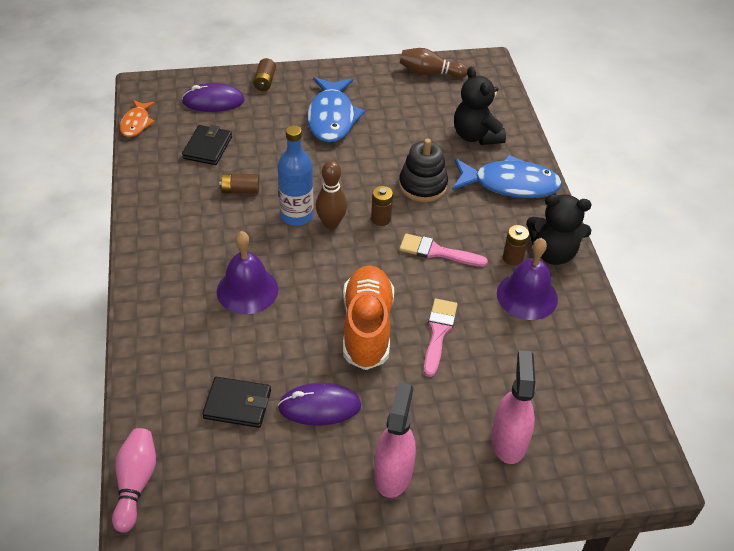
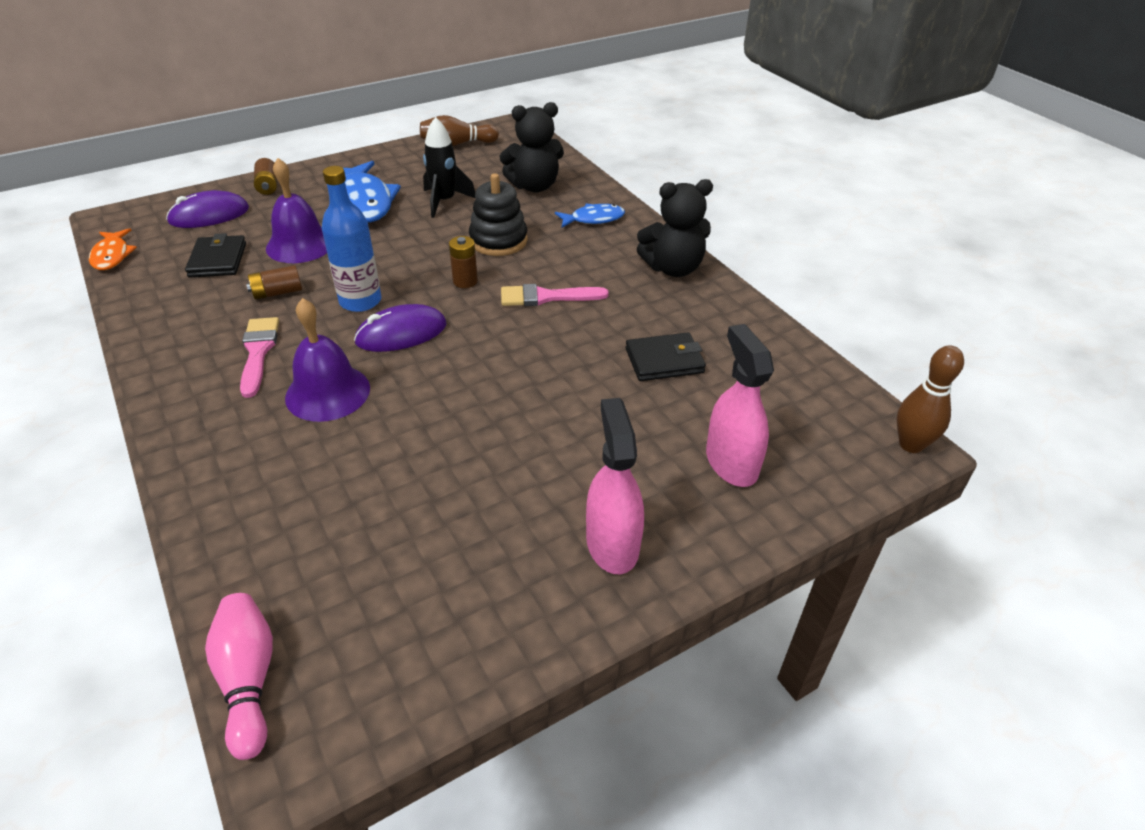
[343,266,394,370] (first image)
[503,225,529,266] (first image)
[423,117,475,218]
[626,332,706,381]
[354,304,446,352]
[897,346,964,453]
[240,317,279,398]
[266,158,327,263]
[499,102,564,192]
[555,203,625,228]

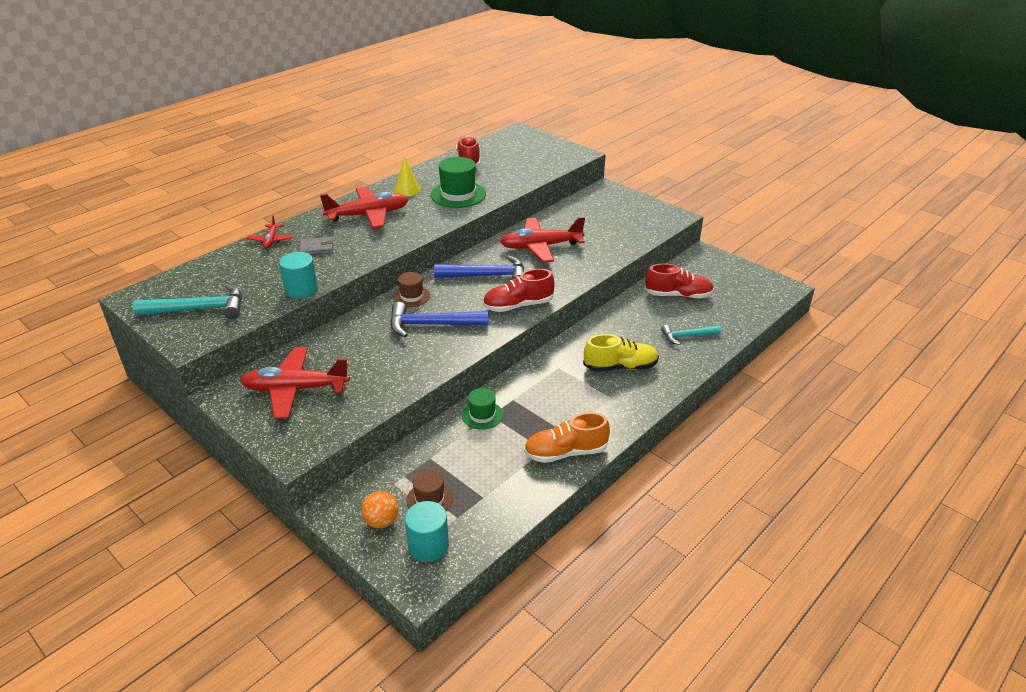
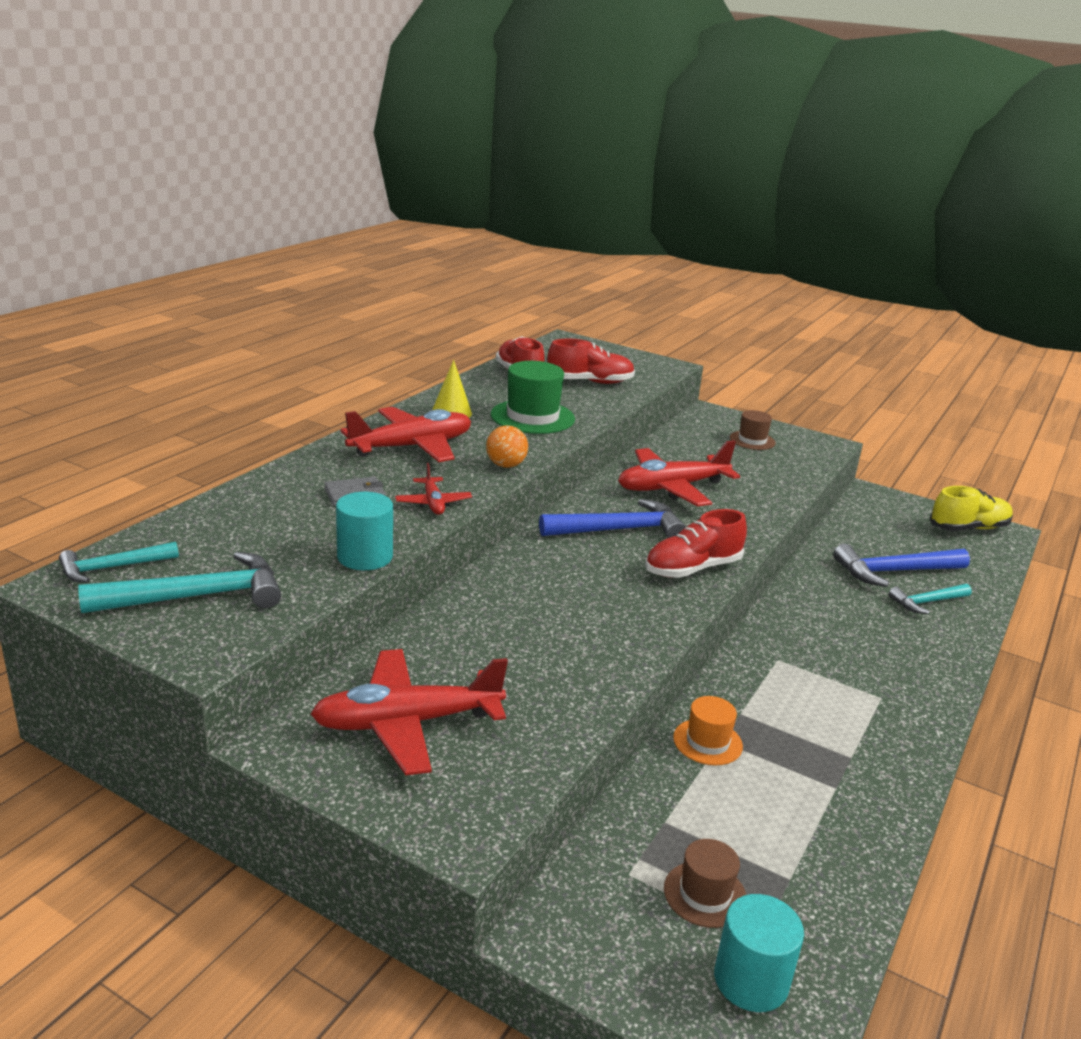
[524,412,610,463] (first image)
[59,542,179,583]
[395,463,472,515]
[486,425,528,468]
[833,544,970,587]
[730,410,776,450]
[929,486,1013,531]
[547,339,635,384]
[673,696,743,766]

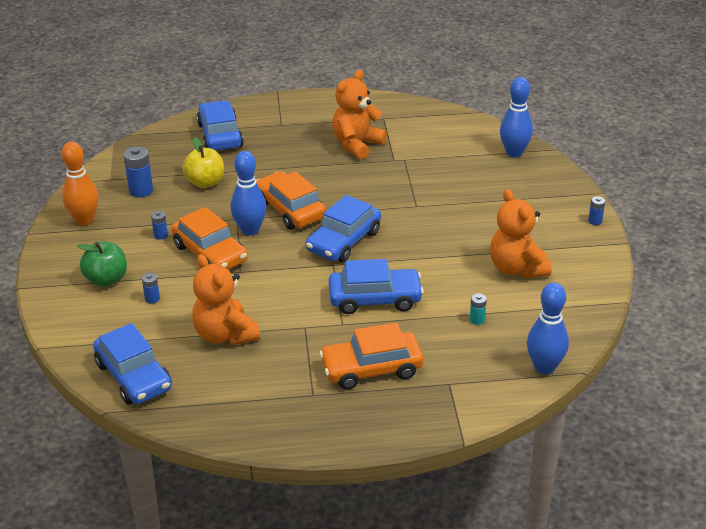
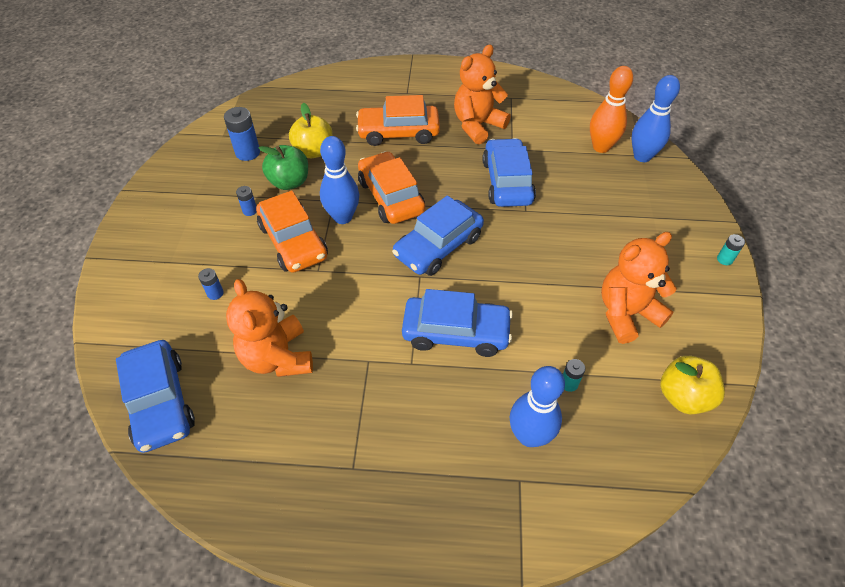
[660,356,725,415]
[590,66,633,153]
[259,145,308,190]
[483,138,536,207]
[356,95,440,146]
[510,366,565,447]
[717,234,745,265]
[601,232,677,344]

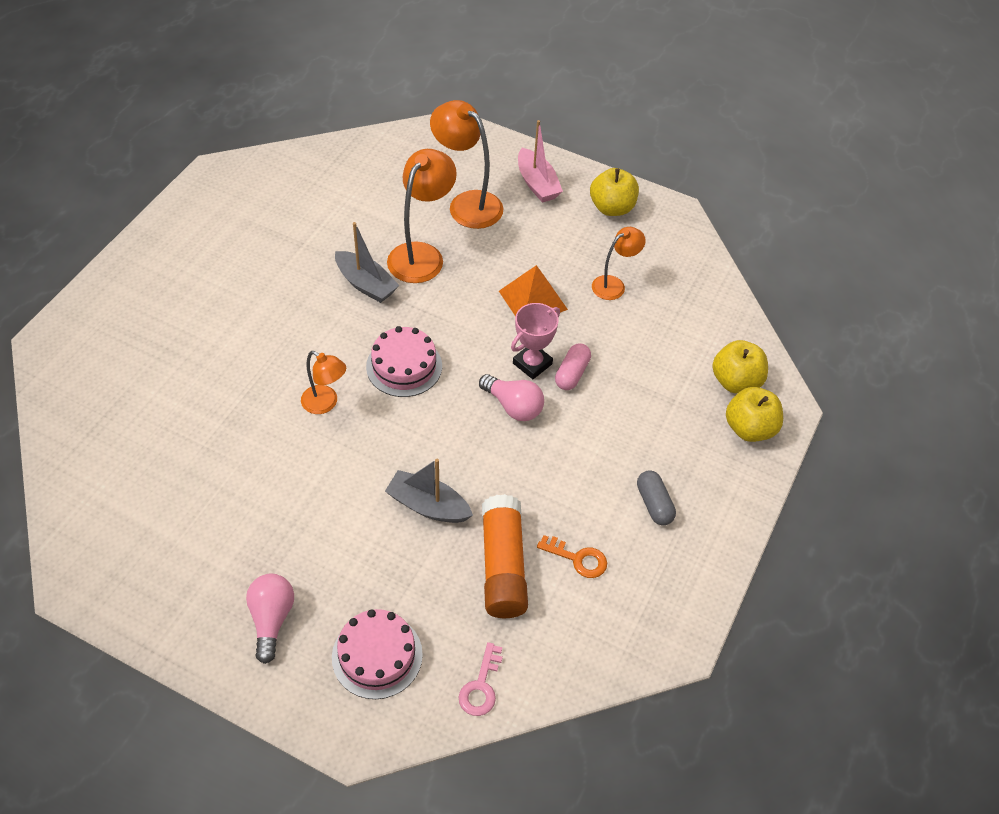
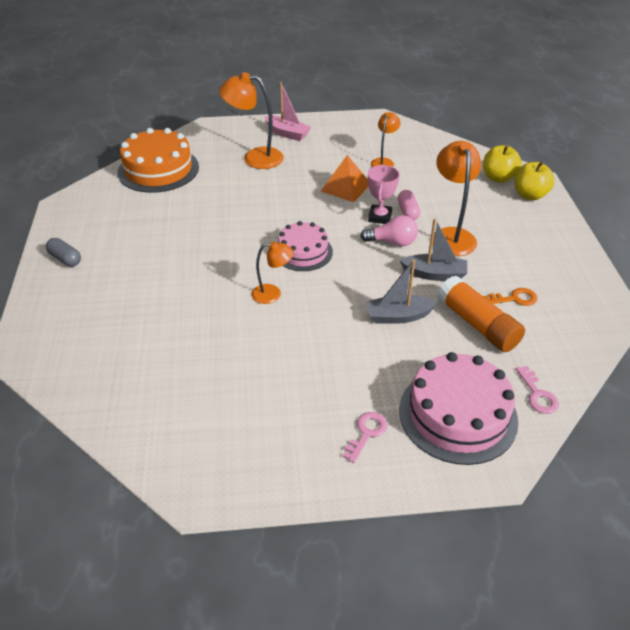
[590,168,639,216] (first image)
[118,128,199,193]
[400,218,467,281]
[433,141,481,256]
[46,238,81,267]
[343,412,388,463]
[399,352,518,465]

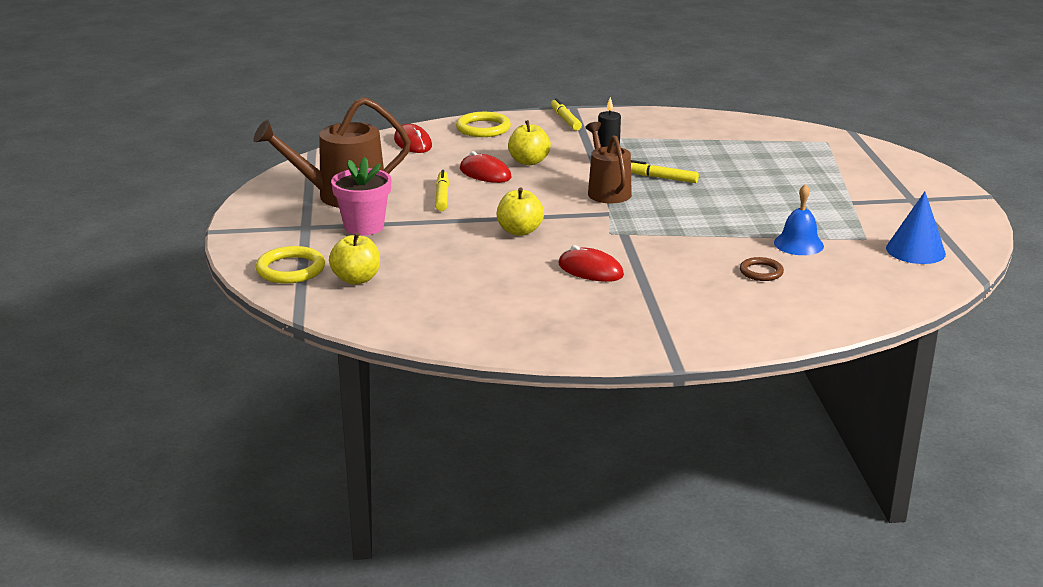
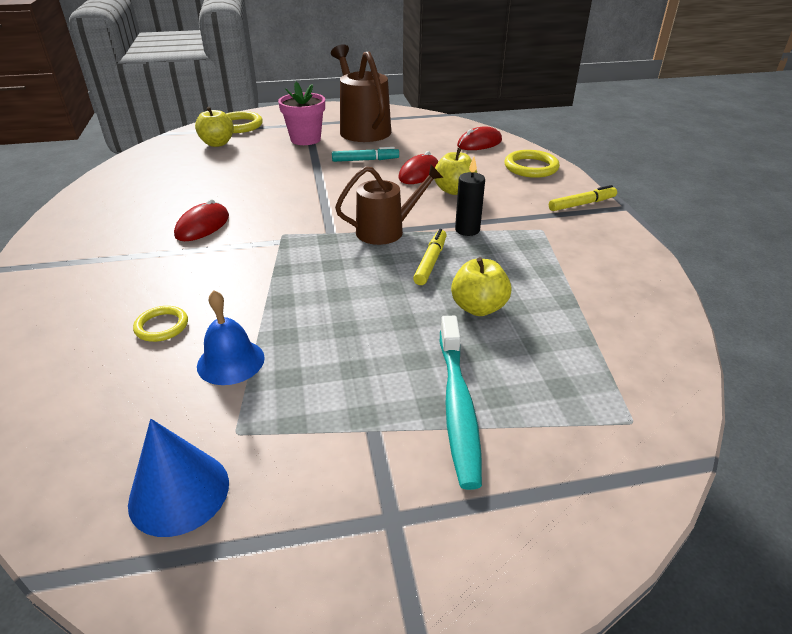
[440,316,482,490]
[451,257,511,316]
[332,147,399,162]
[133,306,188,342]

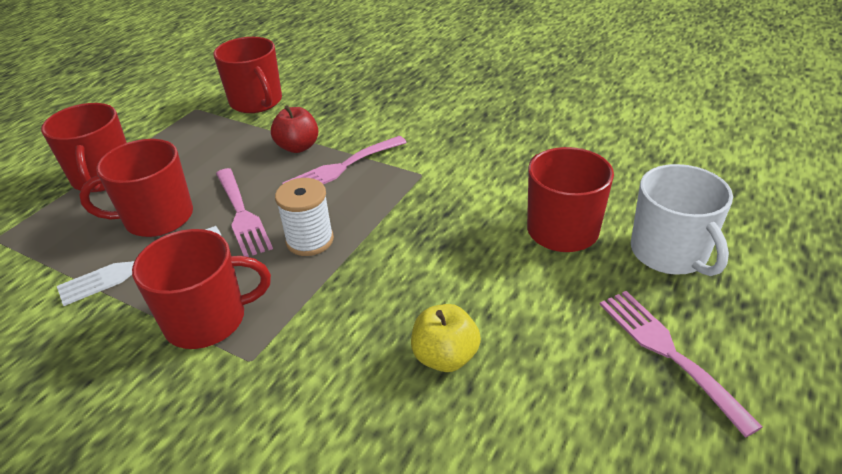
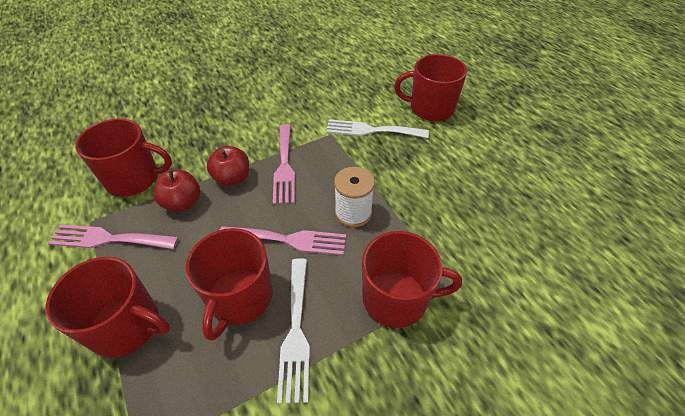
[411,304,481,372] (first image)
[631,164,733,276] (first image)
[153,169,200,212]
[326,119,429,138]
[48,224,179,249]
[362,231,462,328]

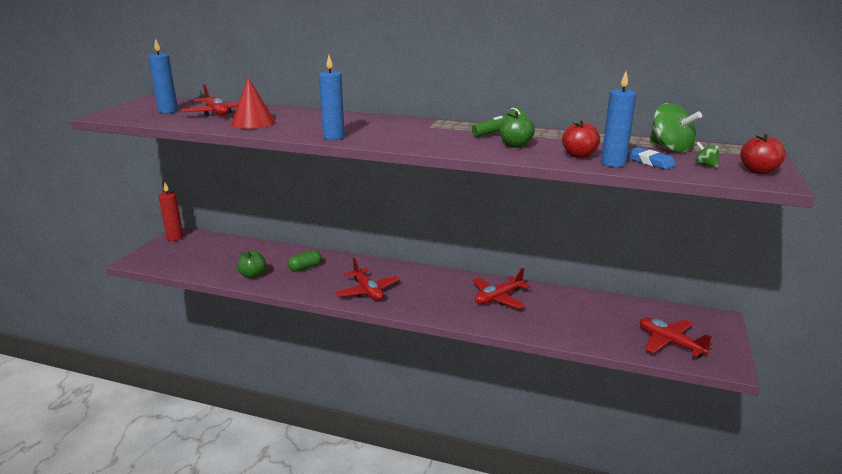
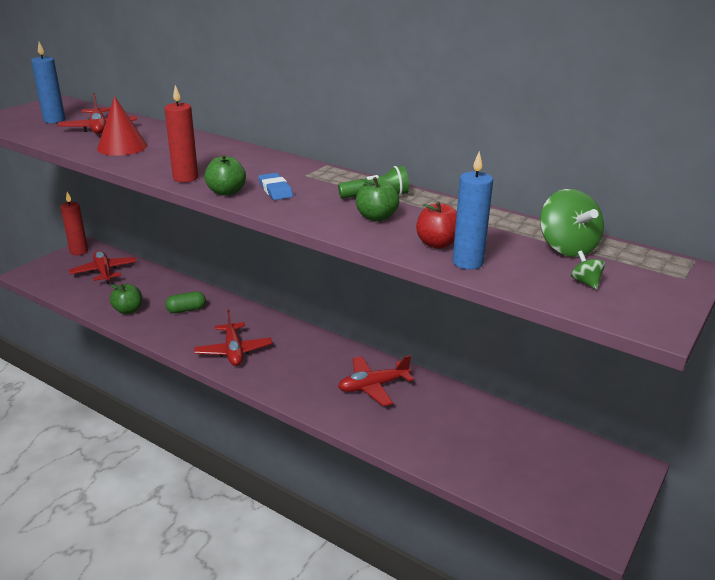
[740,133,786,174] (first image)
[204,154,246,196]
[258,173,293,200]
[69,250,137,284]
[164,85,198,182]

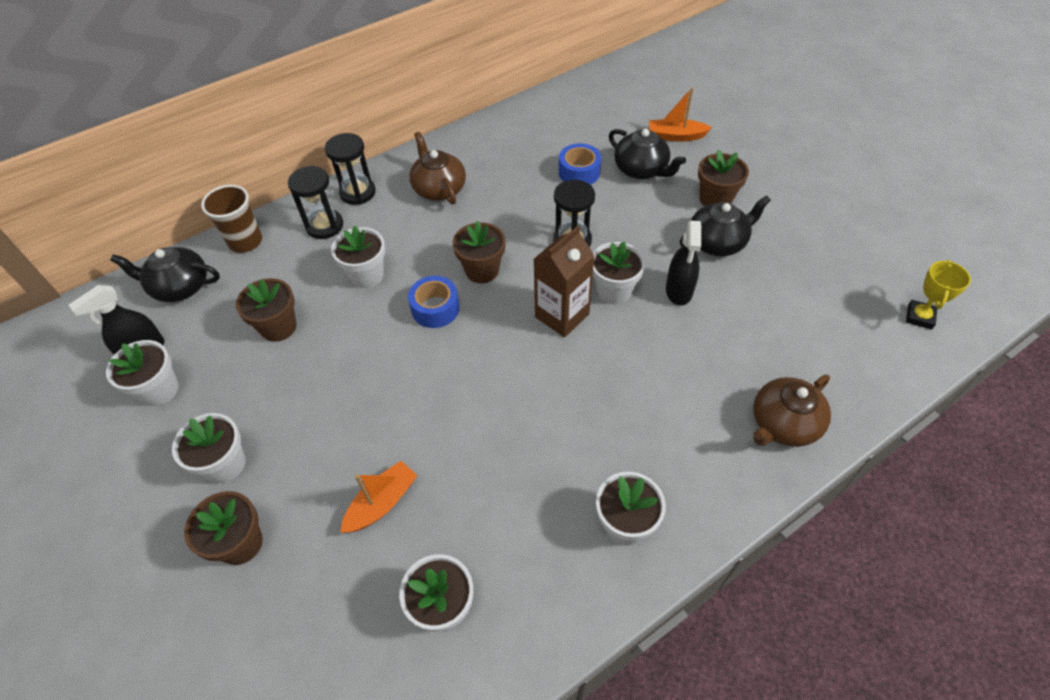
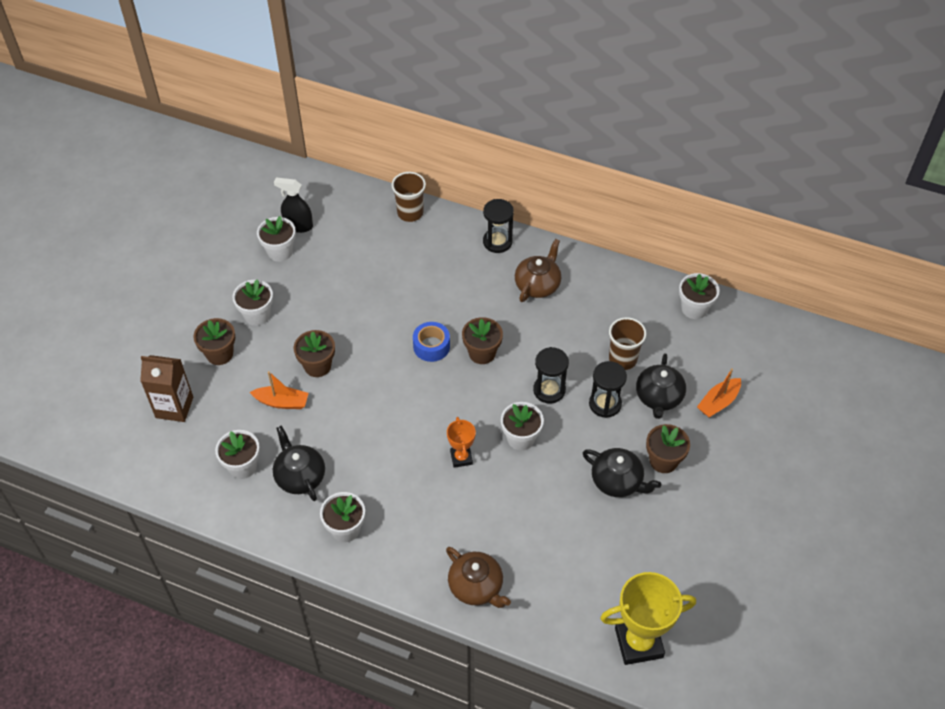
[666,221,701,306] (first image)
[447,417,476,468]
[273,425,325,501]
[294,330,335,377]
[589,361,627,418]
[679,273,720,319]
[140,355,193,422]
[609,317,647,370]
[697,368,741,417]
[446,547,511,608]
[600,572,696,665]

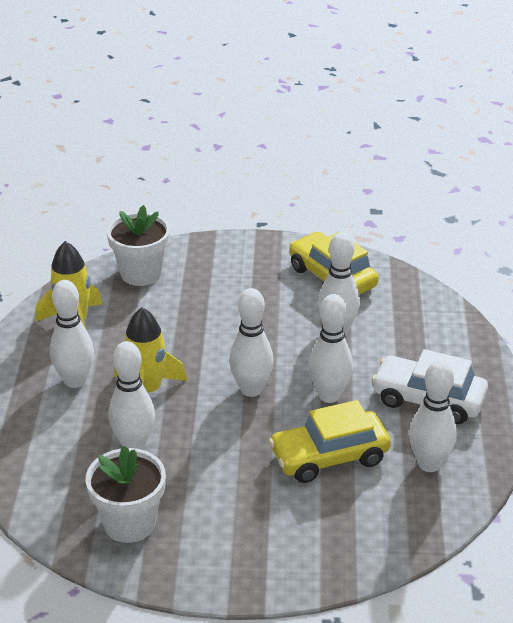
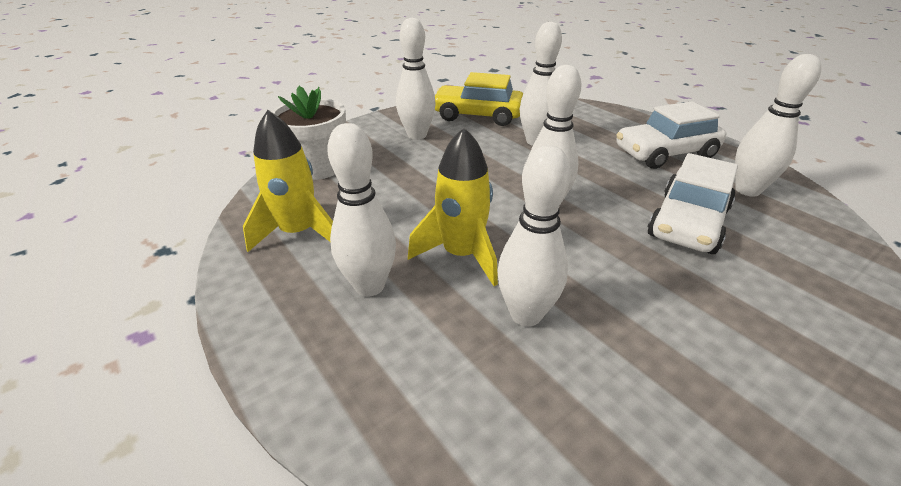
[86,446,166,543] (first image)
[396,18,436,140]
[648,153,738,254]

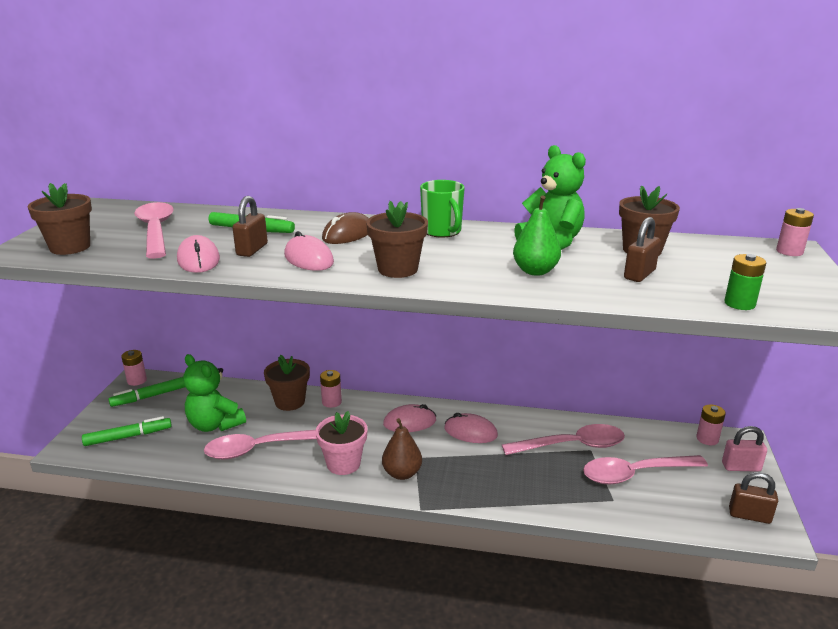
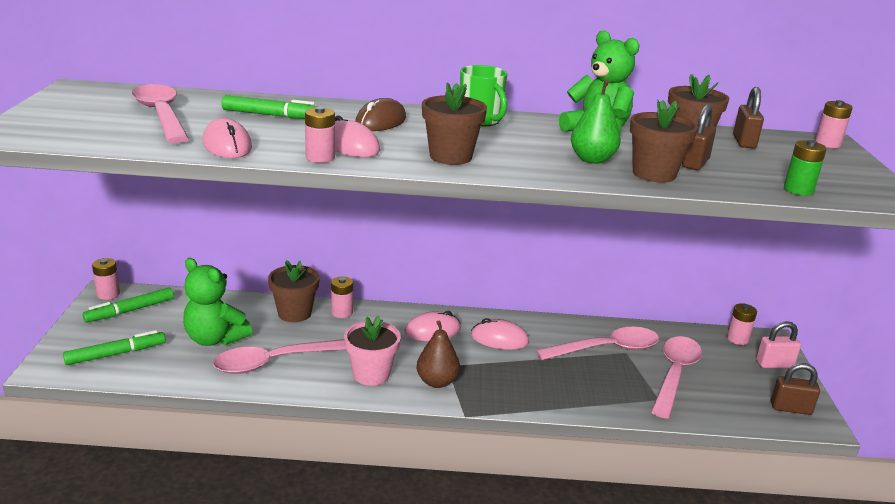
[305,107,335,163]
[630,100,698,183]
[733,87,764,148]
[651,336,702,419]

